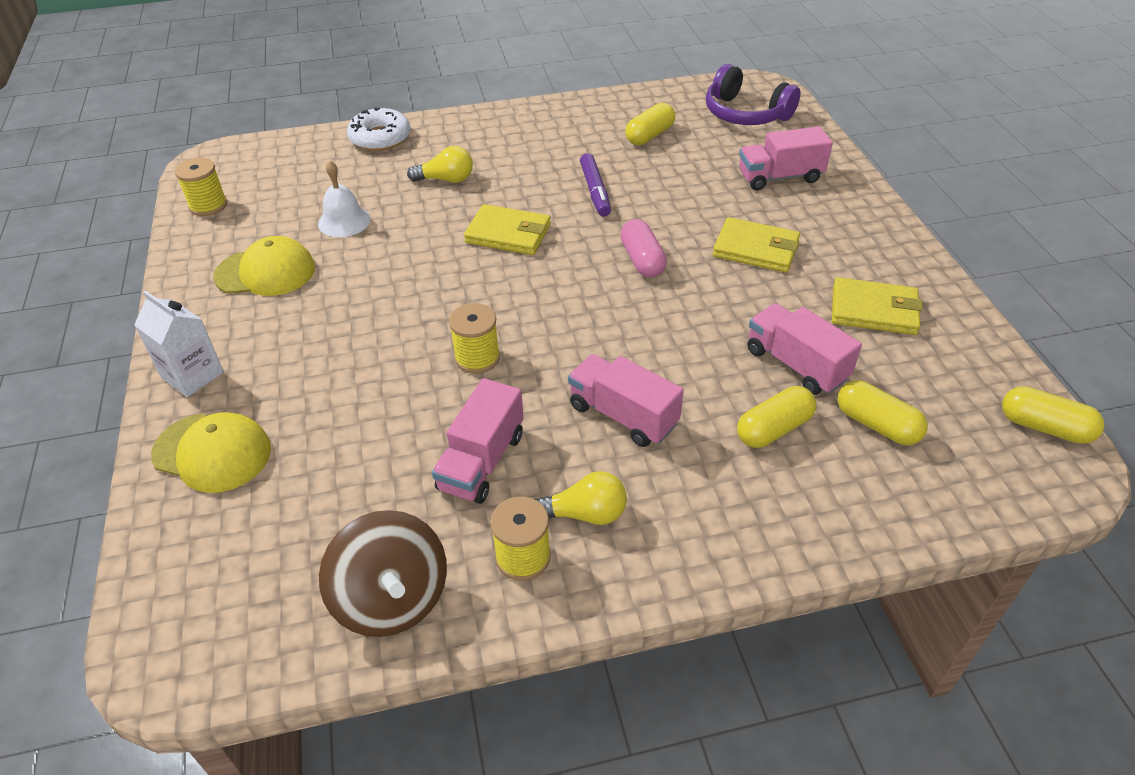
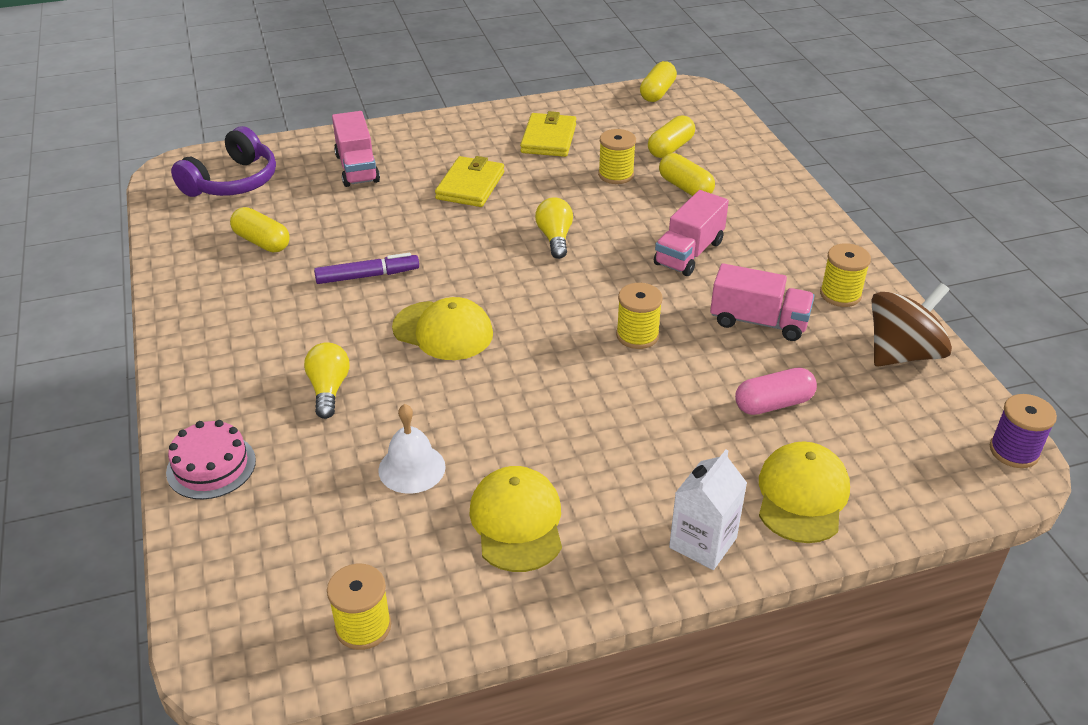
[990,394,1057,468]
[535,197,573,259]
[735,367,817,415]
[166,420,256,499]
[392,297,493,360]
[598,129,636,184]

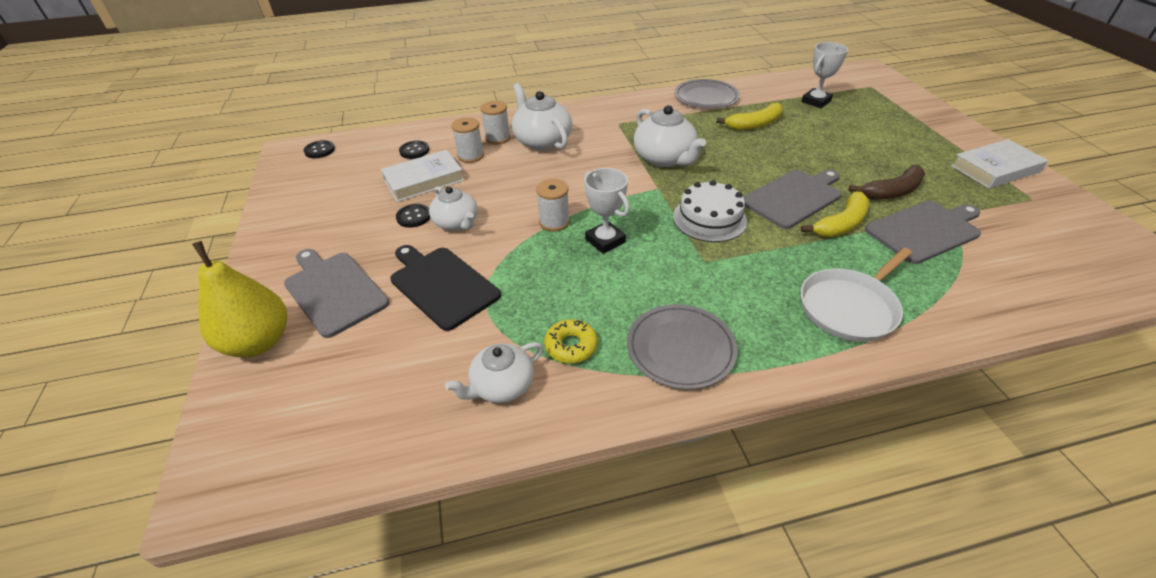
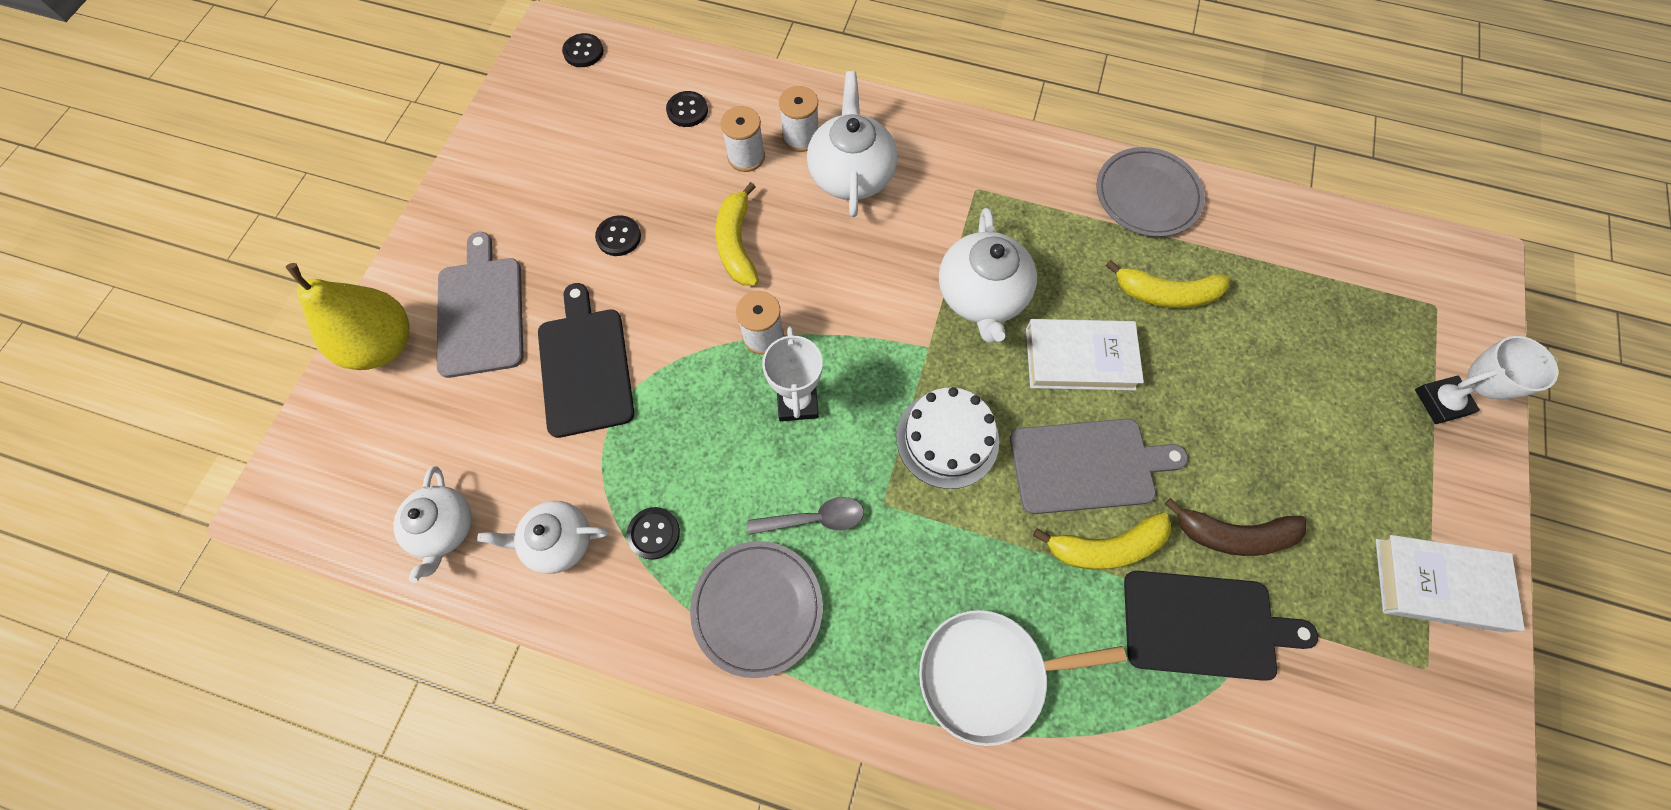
[716,182,759,286]
[748,497,864,535]
[1026,319,1144,391]
[393,466,472,583]
[1415,336,1558,424]
[627,507,680,560]
[1124,571,1318,681]

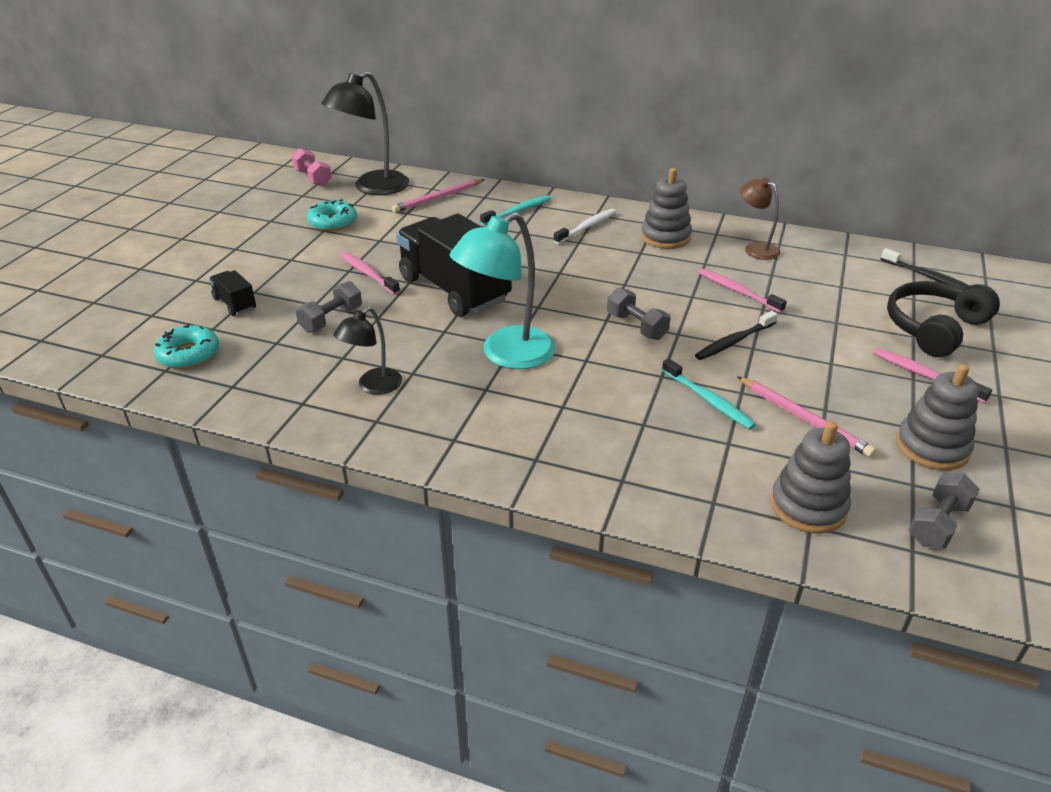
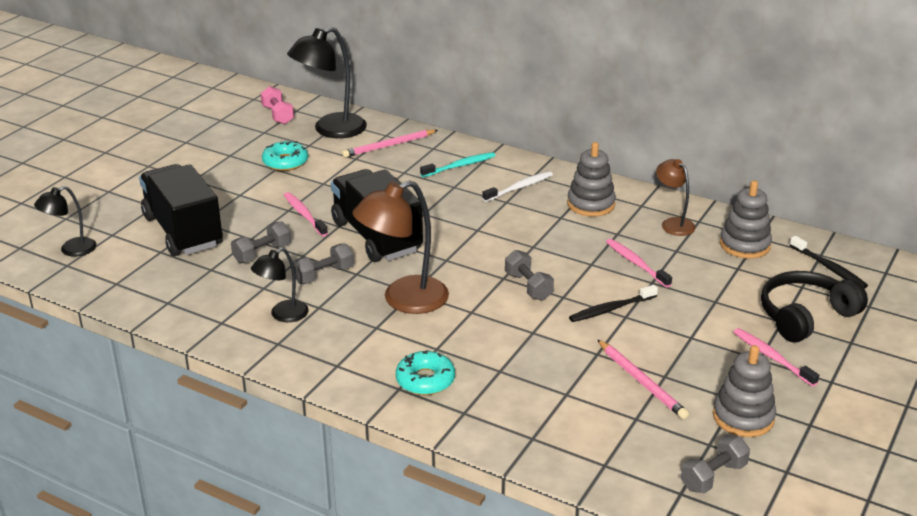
[662,358,756,430] (first image)
[34,186,96,257]
[293,243,354,284]
[396,350,455,395]
[720,180,772,258]
[352,180,449,314]
[139,164,223,256]

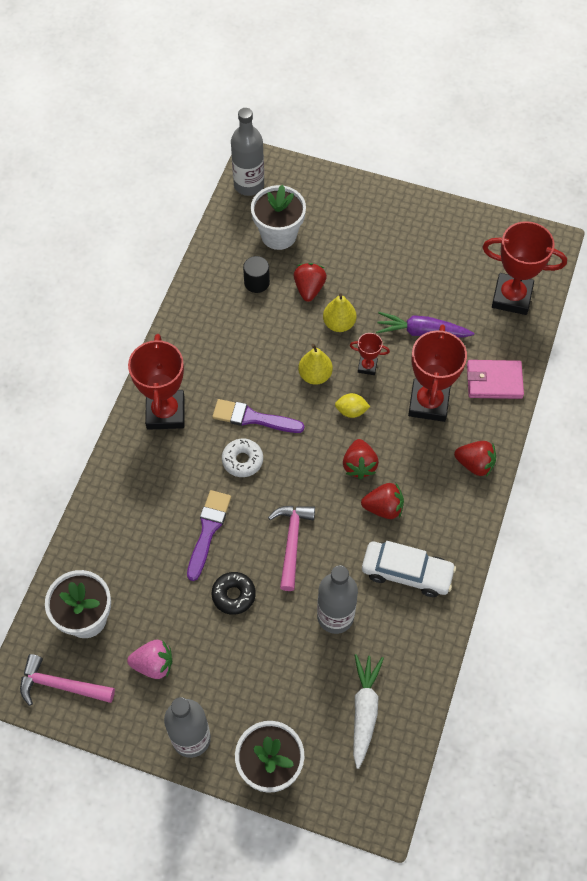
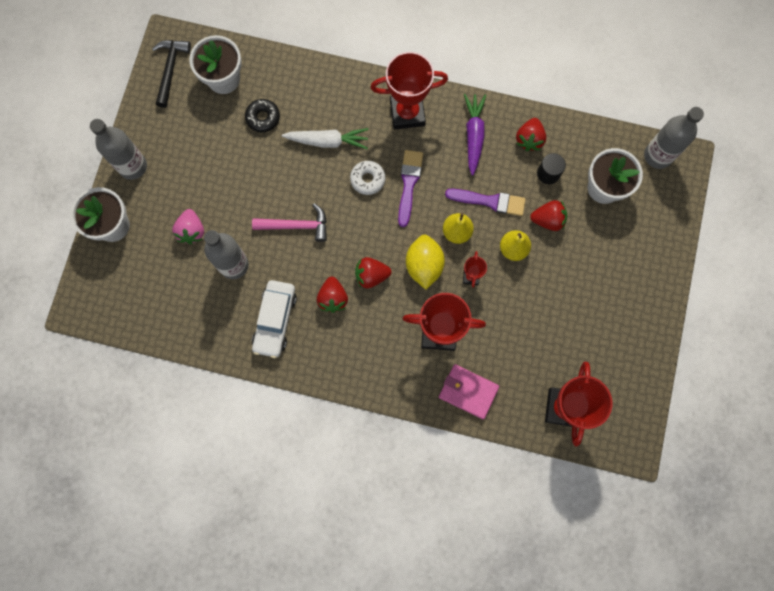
[172,209,204,244]
[445,189,526,216]
[245,99,280,132]
[282,128,368,149]
[464,94,486,176]
[516,118,546,151]
[152,40,191,108]
[439,364,499,419]
[406,235,445,289]

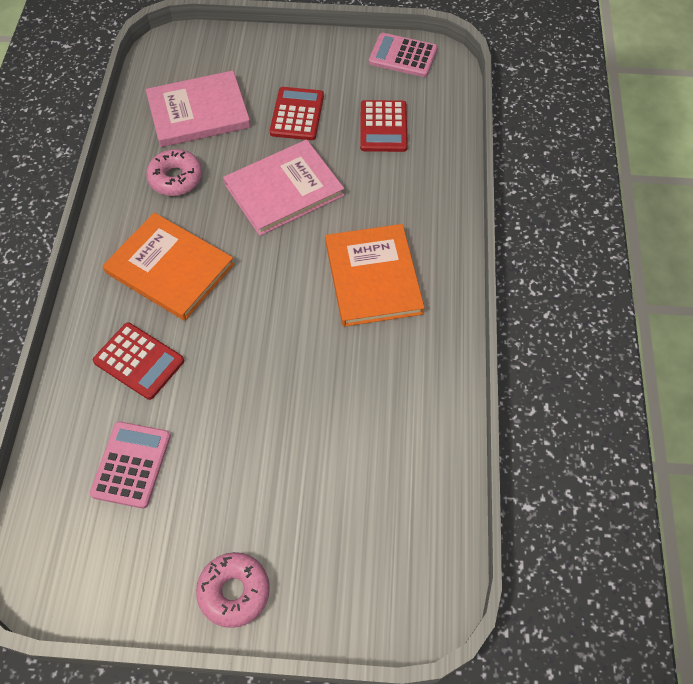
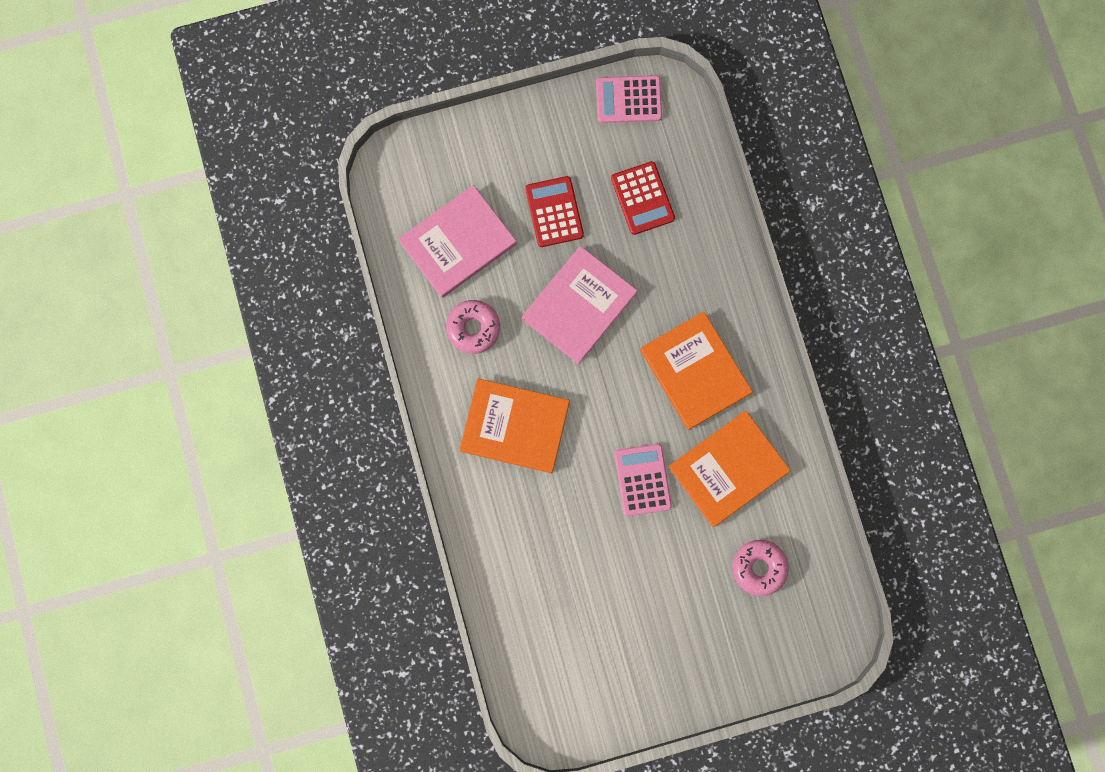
[93,323,184,400] (first image)
[669,410,791,527]
[614,444,672,516]
[732,540,789,596]

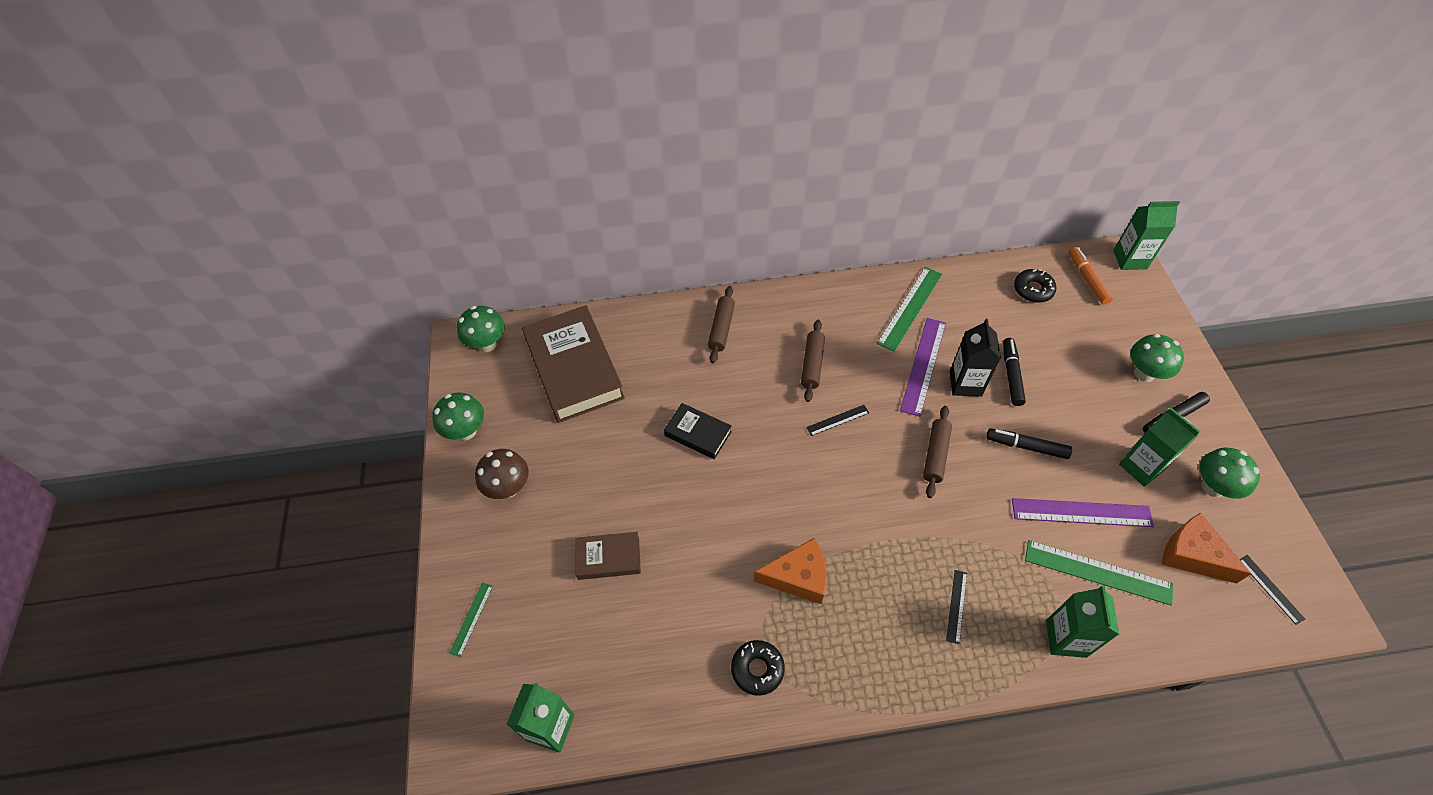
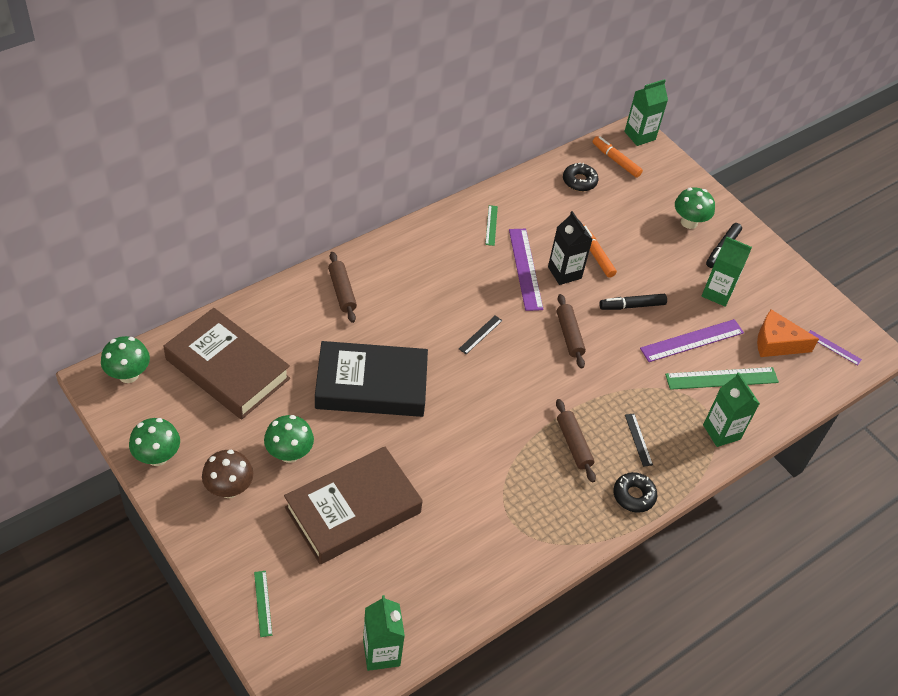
[754,538,827,604] (first image)
[613,472,657,513]
[556,399,596,483]
[264,415,314,463]
[583,225,617,278]
[809,330,862,365]
[284,446,423,564]
[315,341,428,417]
[485,205,498,246]

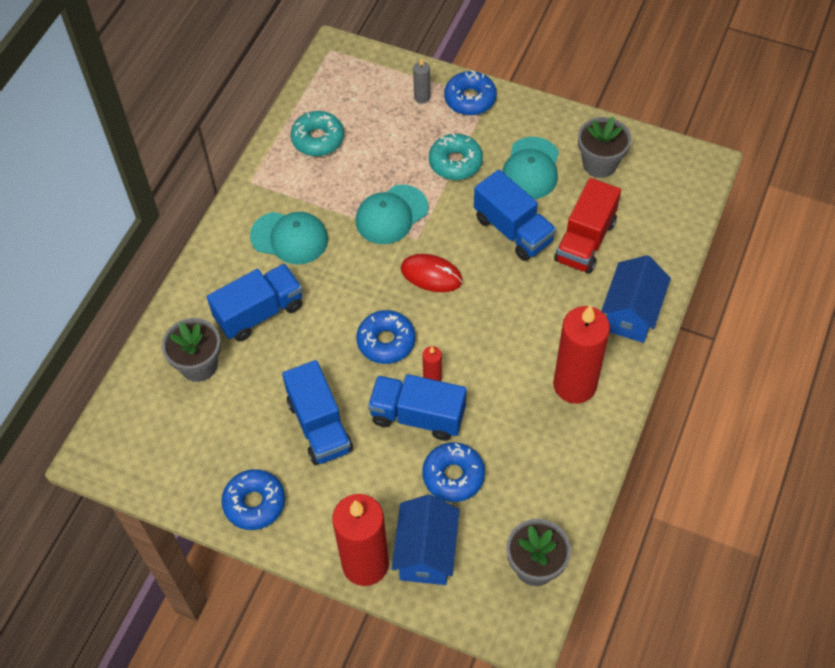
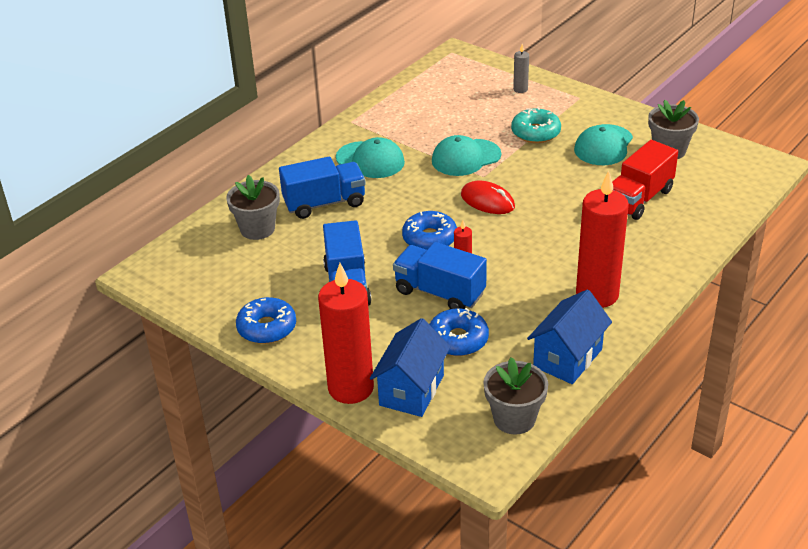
[291,111,344,156] (first image)
[444,71,497,115] (first image)
[474,170,556,261] (first image)
[527,289,612,384]

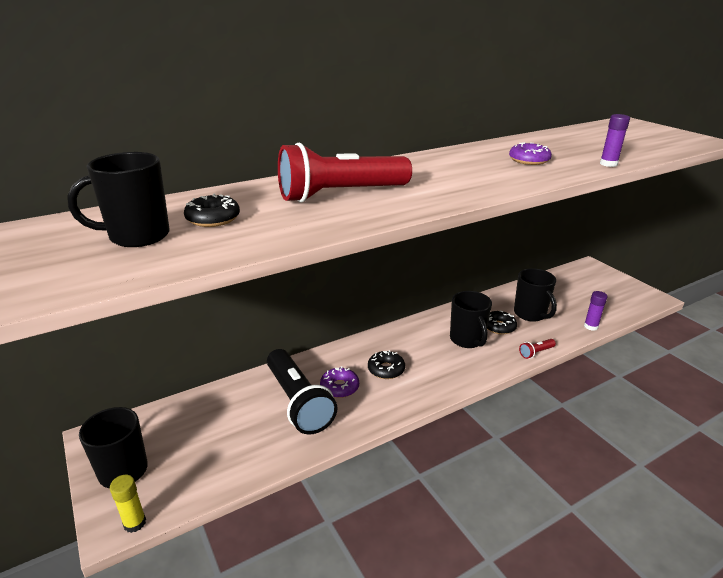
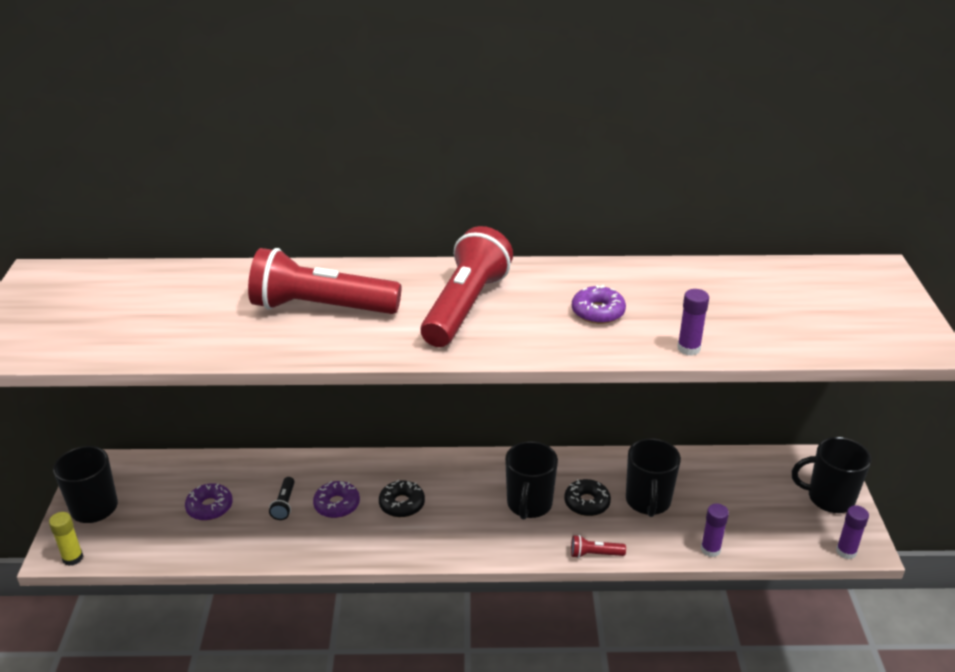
[184,194,240,227] (first image)
[185,483,233,521]
[421,226,513,347]
[836,506,869,559]
[792,437,871,513]
[269,477,295,520]

